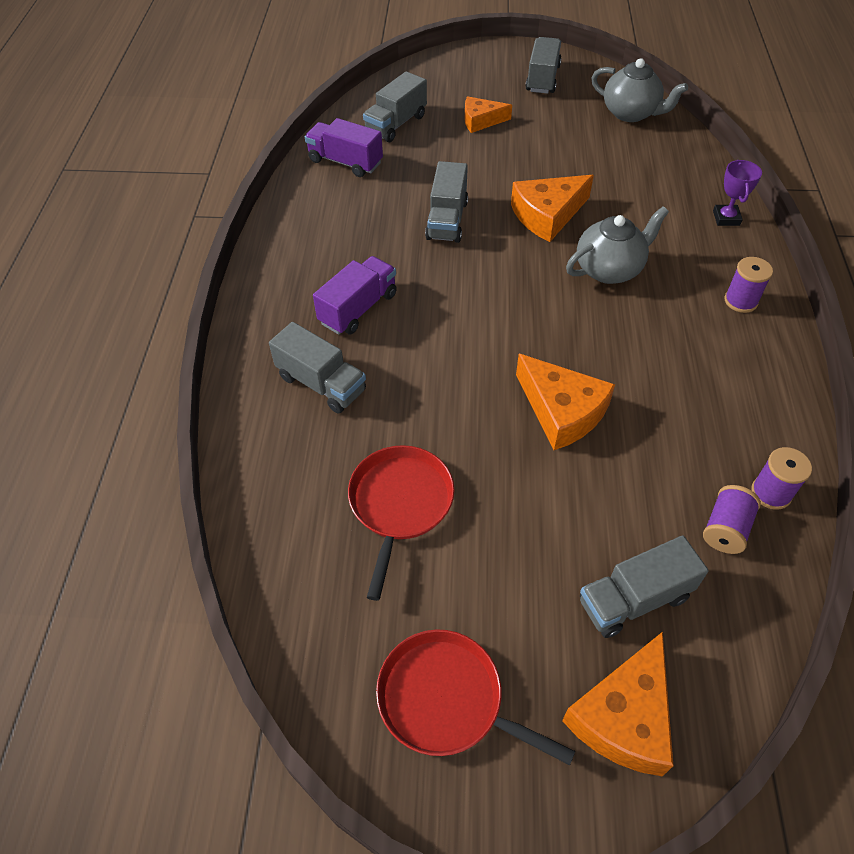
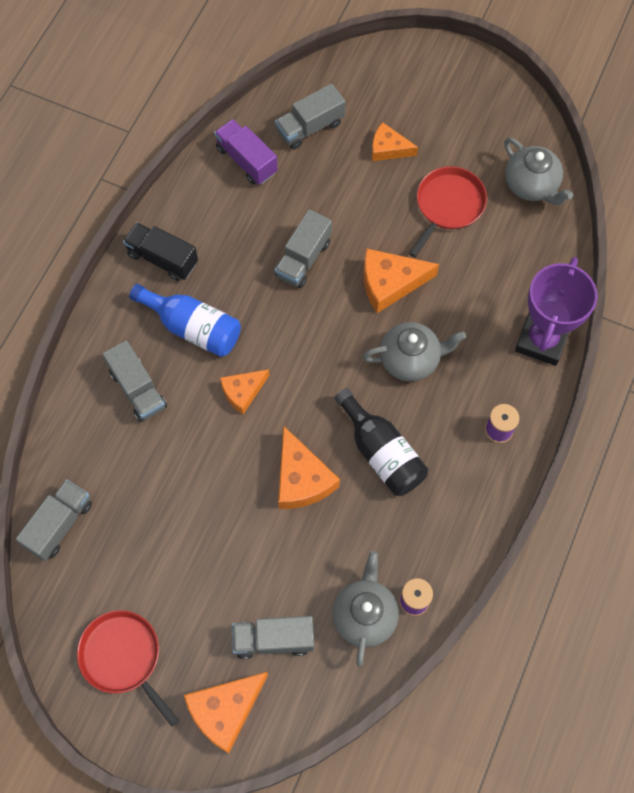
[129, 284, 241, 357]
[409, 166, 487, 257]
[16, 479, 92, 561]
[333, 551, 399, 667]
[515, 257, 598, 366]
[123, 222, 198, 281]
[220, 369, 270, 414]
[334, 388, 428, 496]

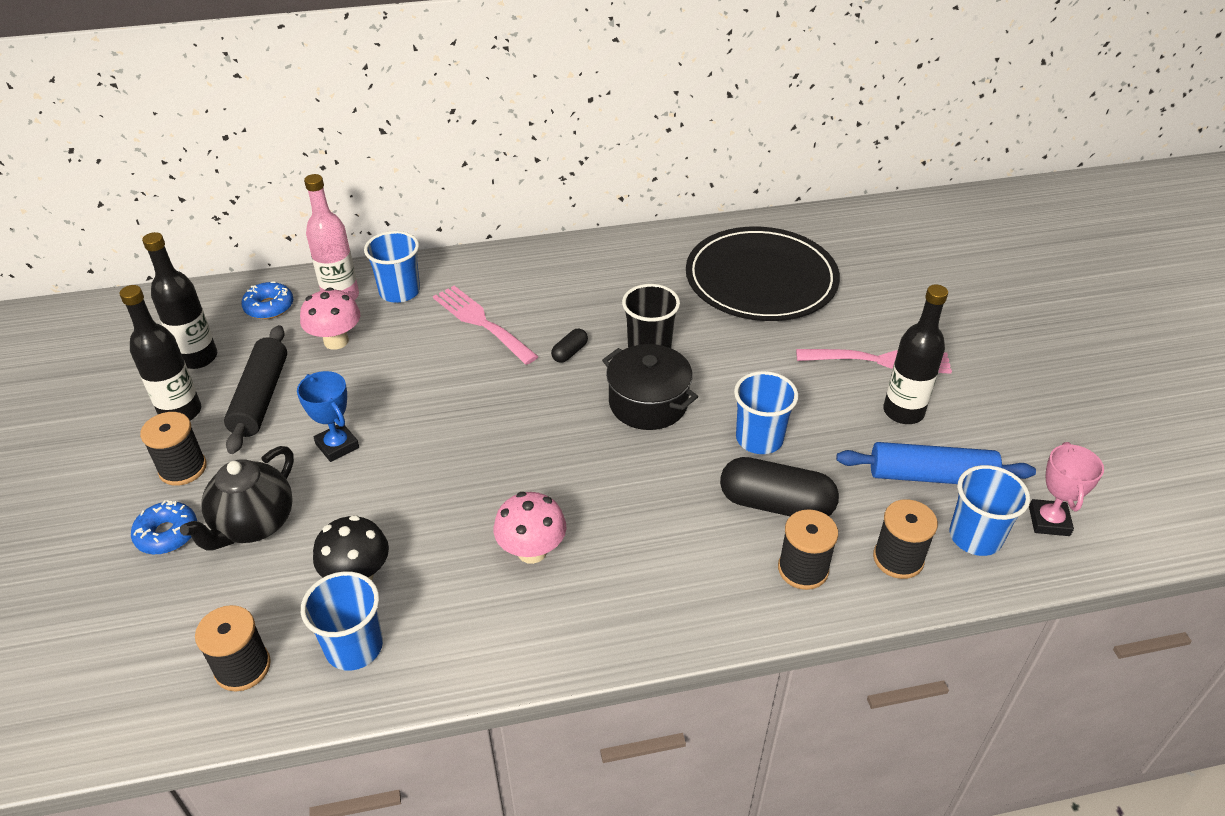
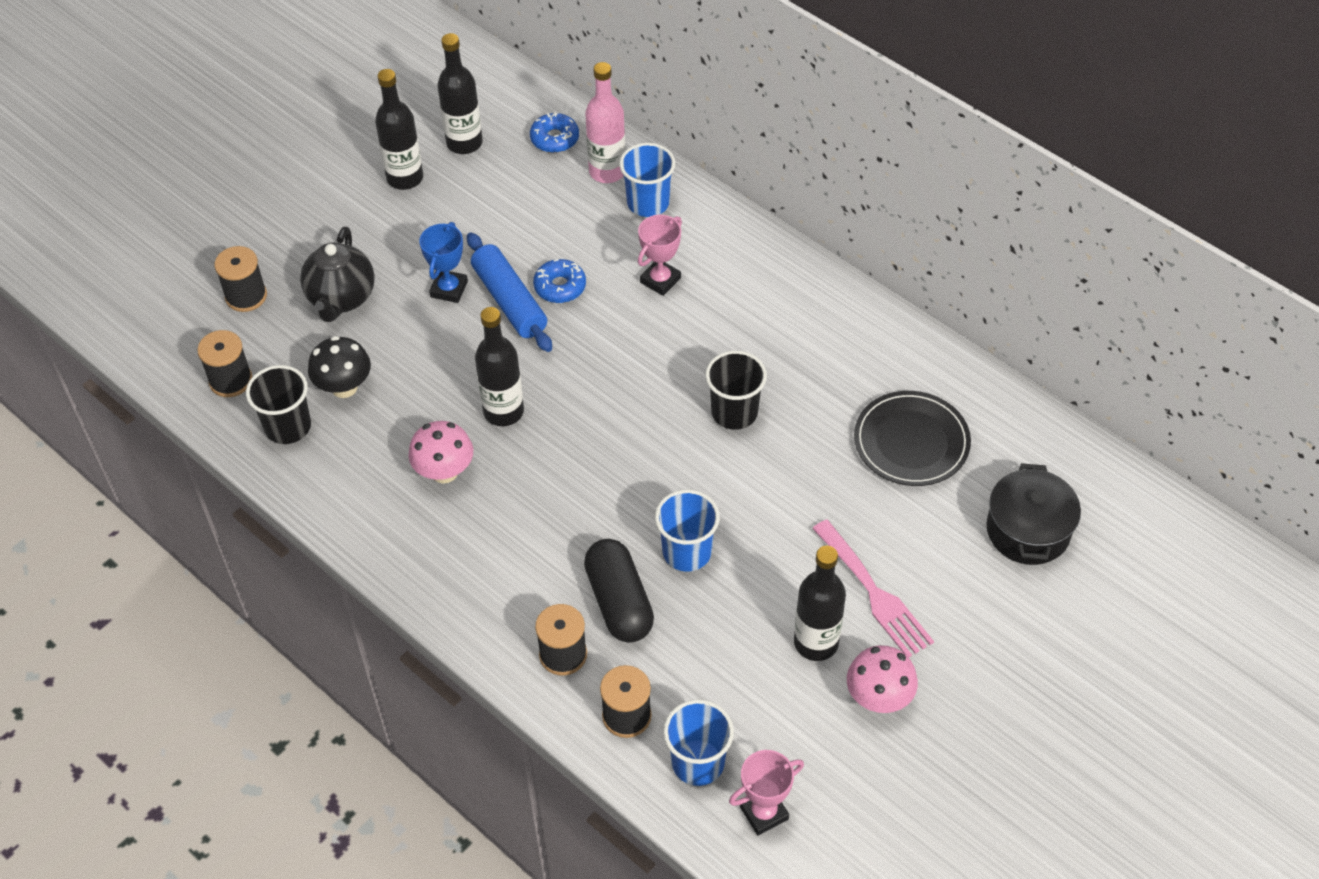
[533, 259, 586, 303]
[214, 246, 267, 312]
[300, 227, 375, 322]
[224, 325, 287, 454] (first image)
[847, 645, 918, 713]
[246, 365, 311, 444]
[638, 215, 682, 296]
[551, 329, 588, 363] (first image)
[986, 463, 1081, 565]
[854, 391, 971, 486]
[467, 232, 552, 352]
[475, 307, 524, 426]

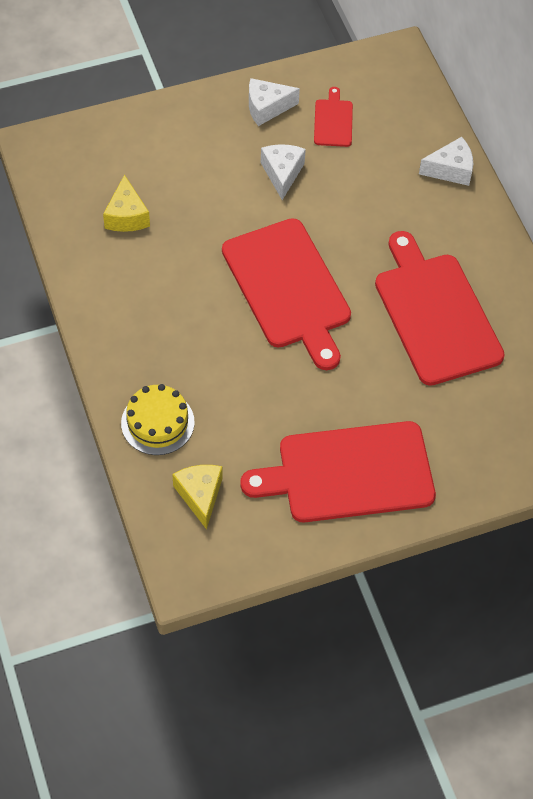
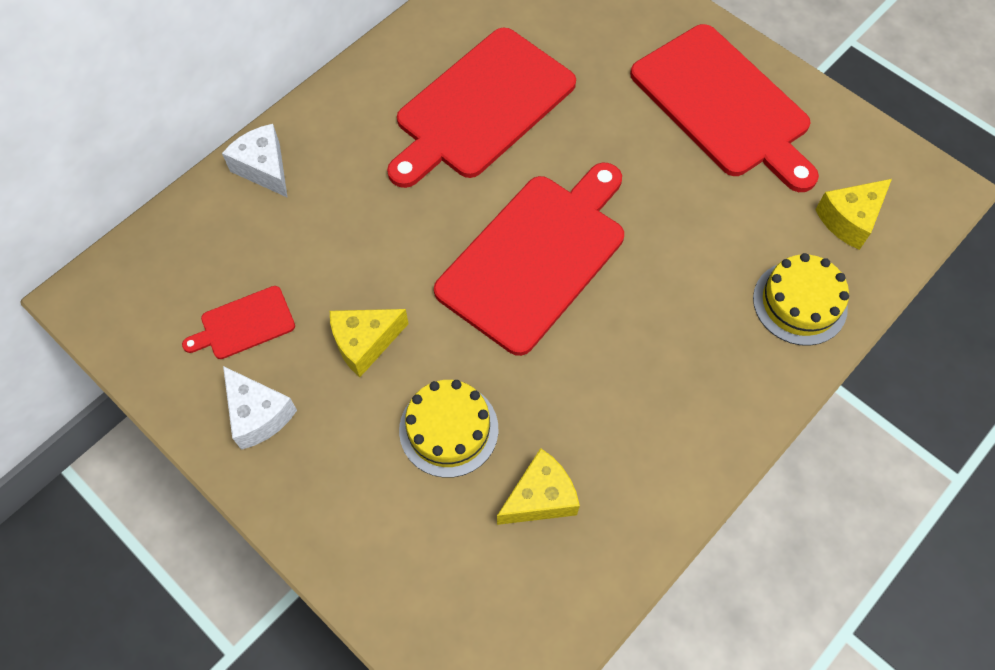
[330, 309, 409, 377]
[399, 380, 498, 478]

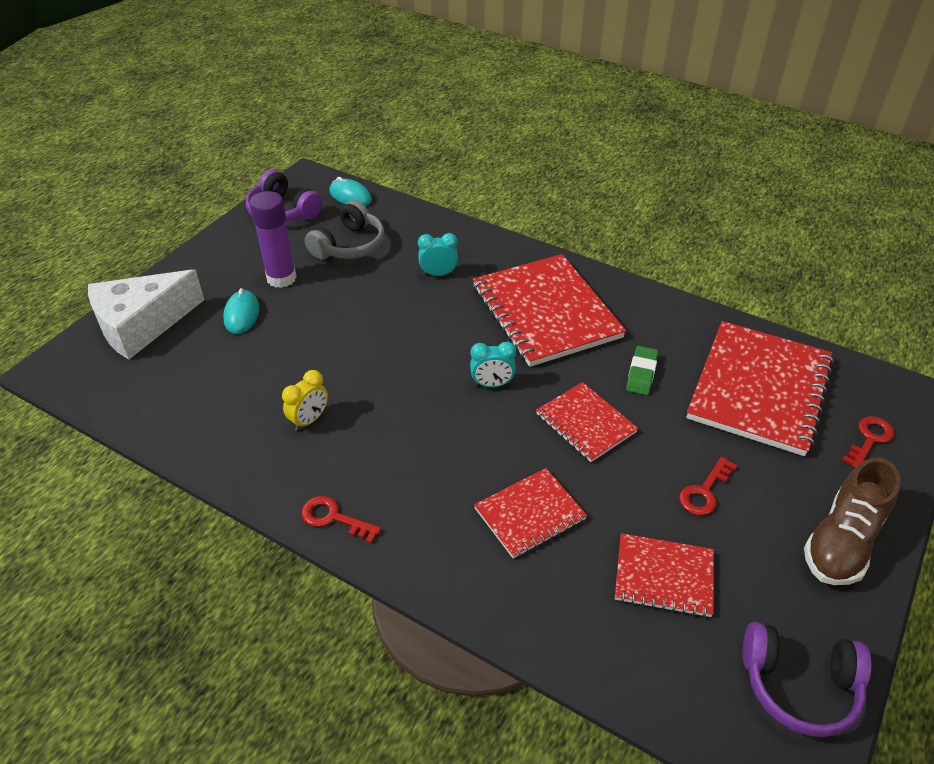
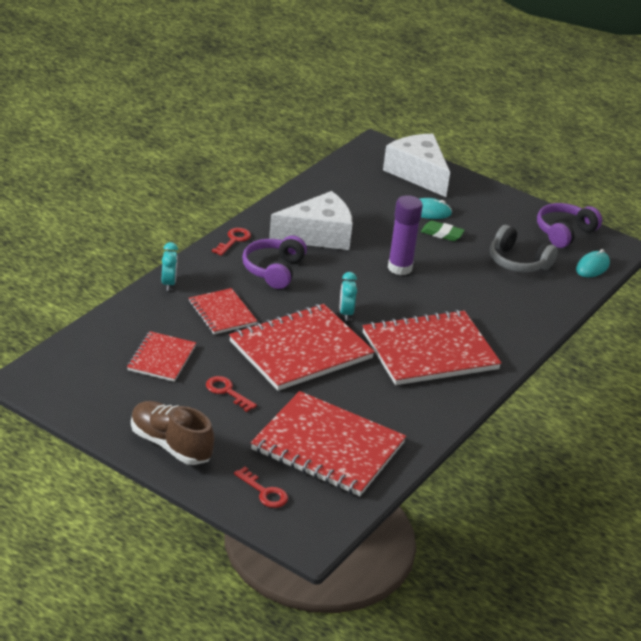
[388, 195, 423, 275]
[269, 191, 352, 250]
[162, 242, 178, 291]
[229, 304, 375, 391]
[421, 221, 465, 241]
[242, 235, 307, 289]

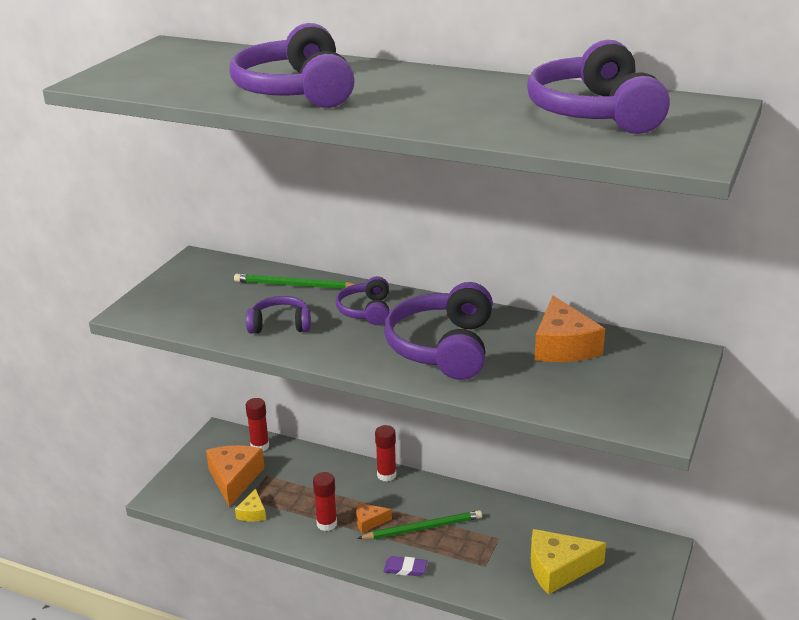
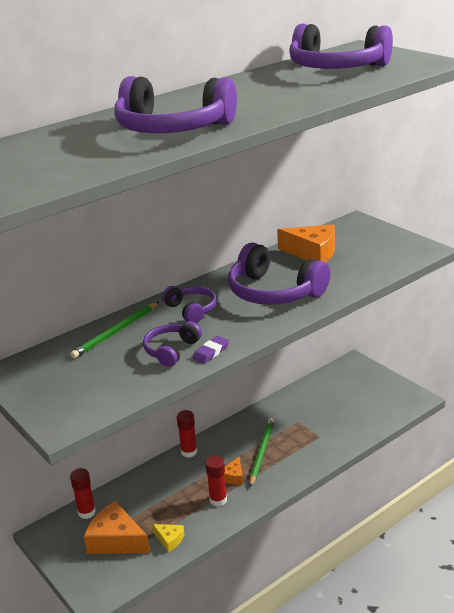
[162, 286, 217, 323]
[192, 336, 229, 364]
[531, 529, 606, 595] (first image)

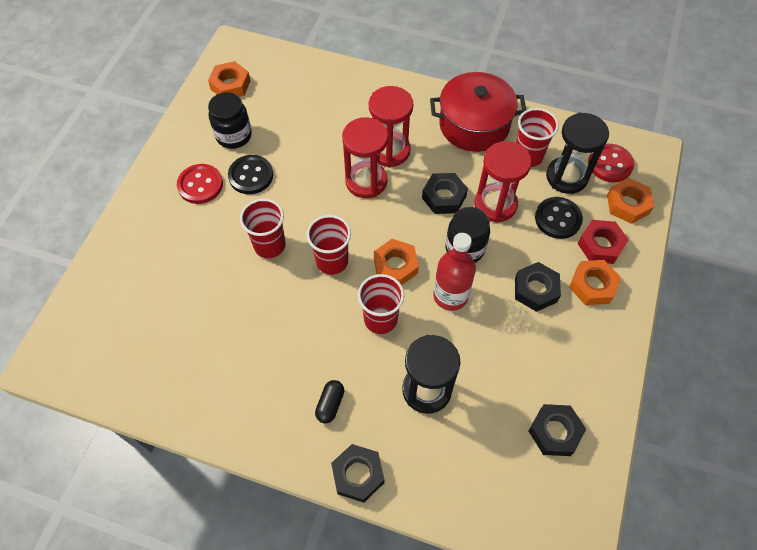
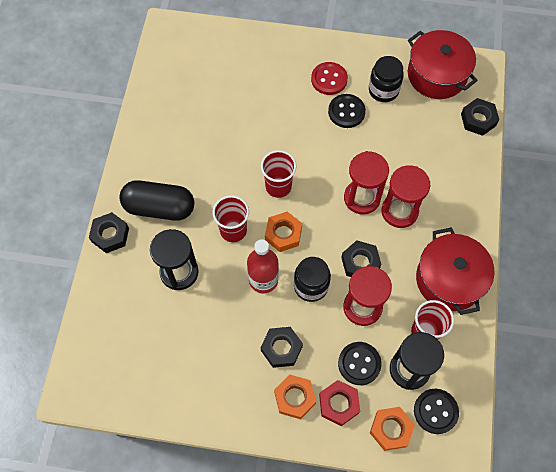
[408, 30, 478, 99]
[240, 199, 286, 258] (first image)
[119, 180, 194, 221]
[461, 98, 499, 136]
[414, 389, 459, 434]

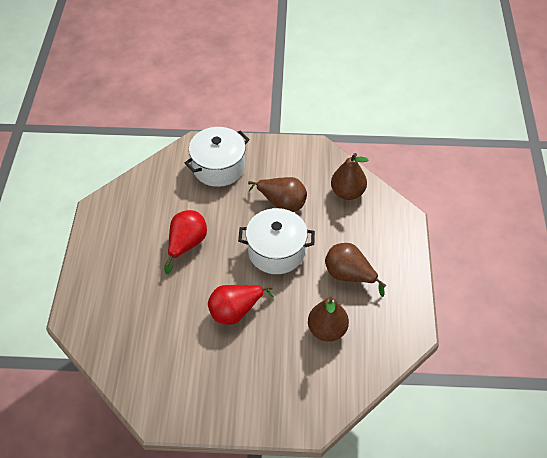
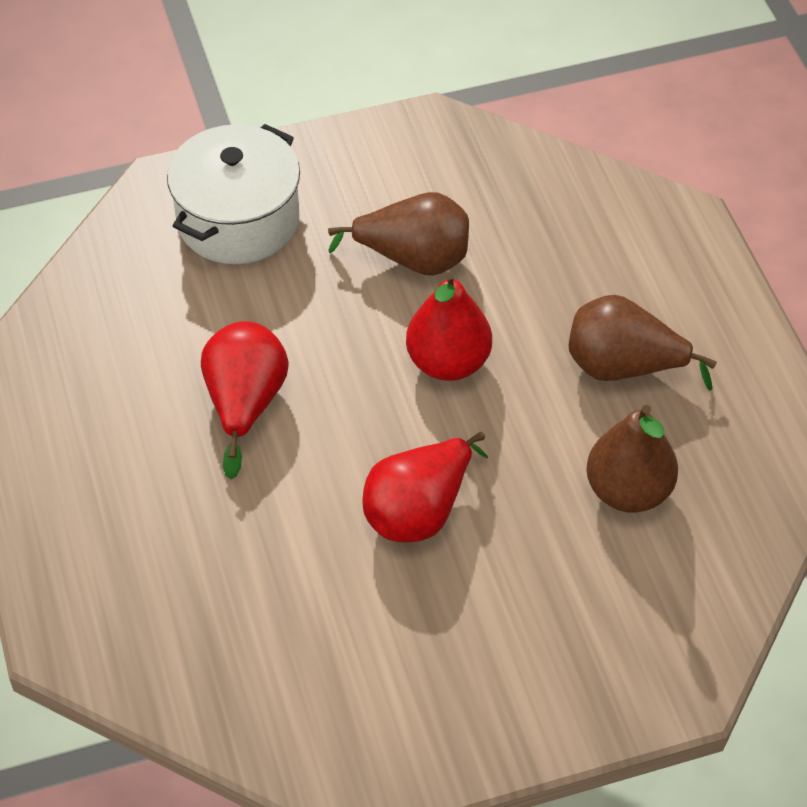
[406, 272, 492, 381]
[331, 153, 368, 200] (first image)

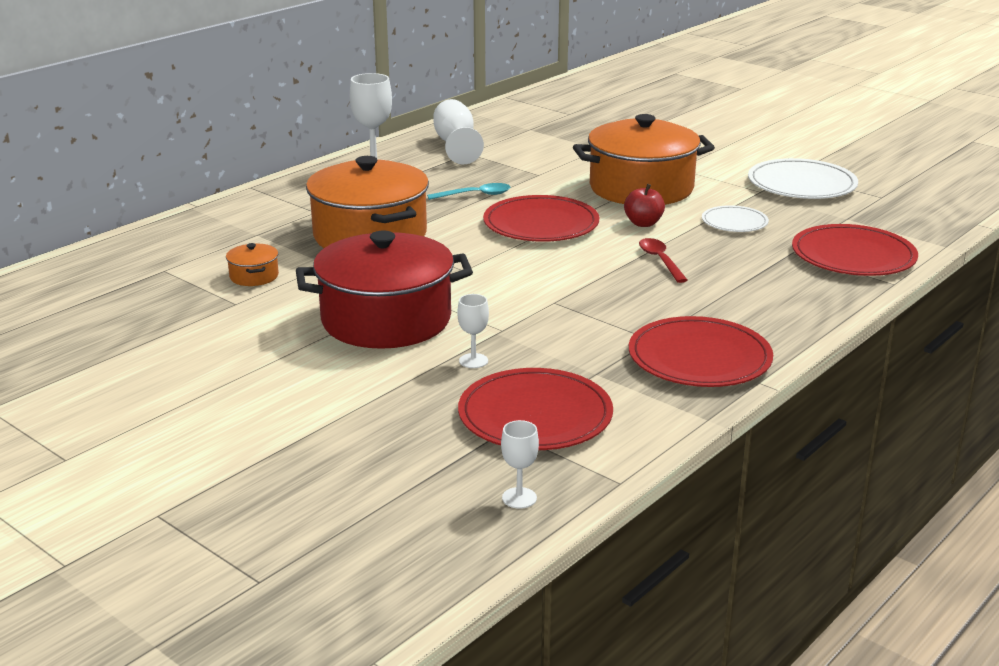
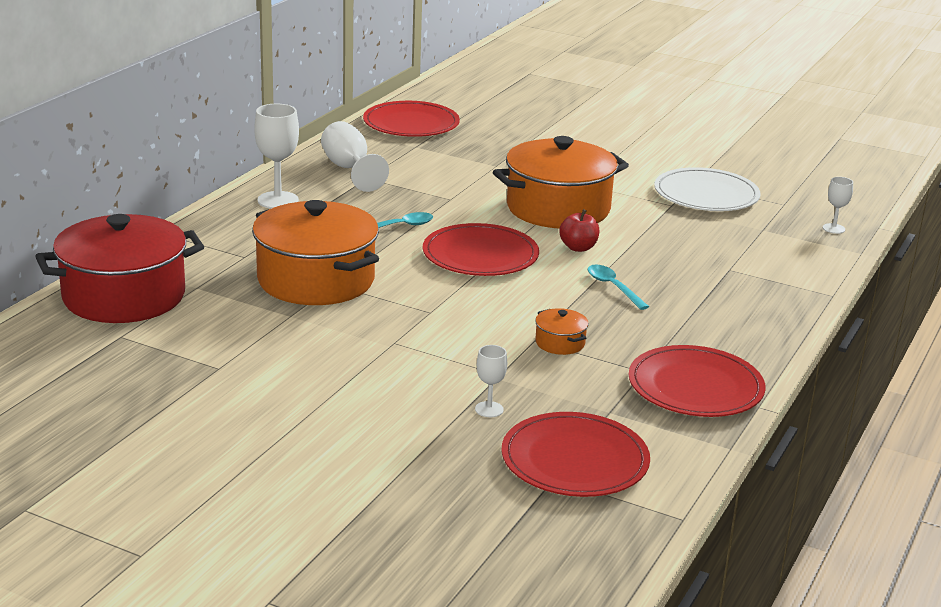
[535, 308, 589, 355]
[35, 214, 204, 323]
[823, 177, 853, 234]
[588, 265, 649, 310]
[702, 205, 769, 232] (first image)
[363, 101, 460, 137]

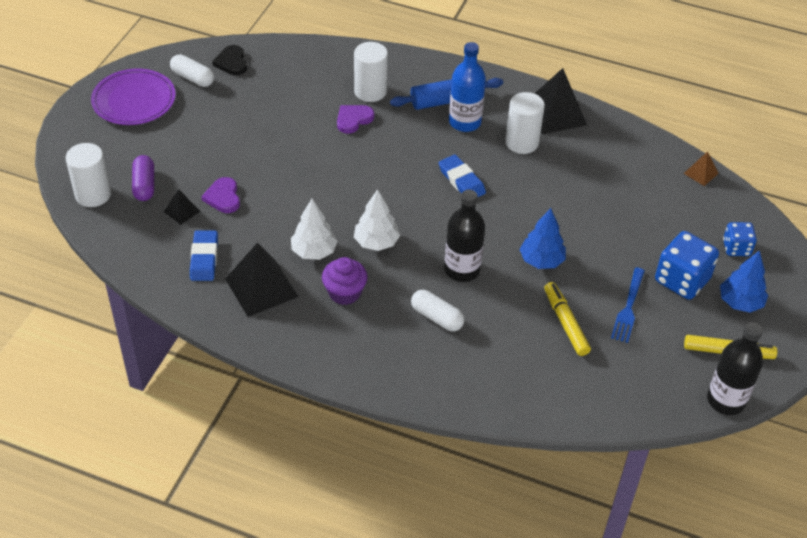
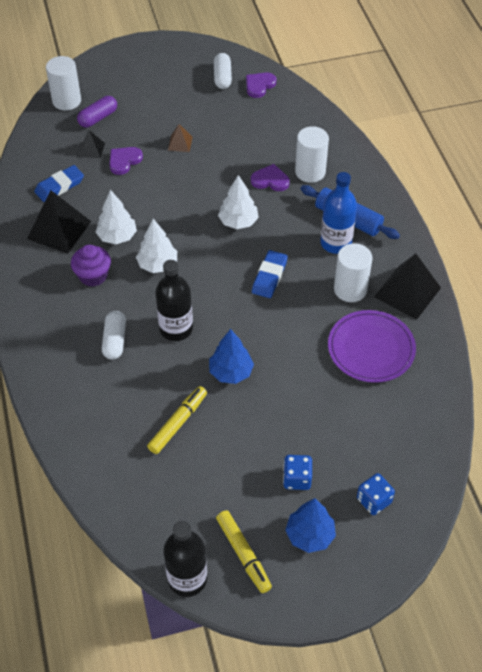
[328, 310, 416, 383]
[246, 73, 276, 98]
[611, 267, 645, 343] (first image)
[283, 455, 312, 490]
[168, 124, 193, 152]
[218, 175, 259, 229]

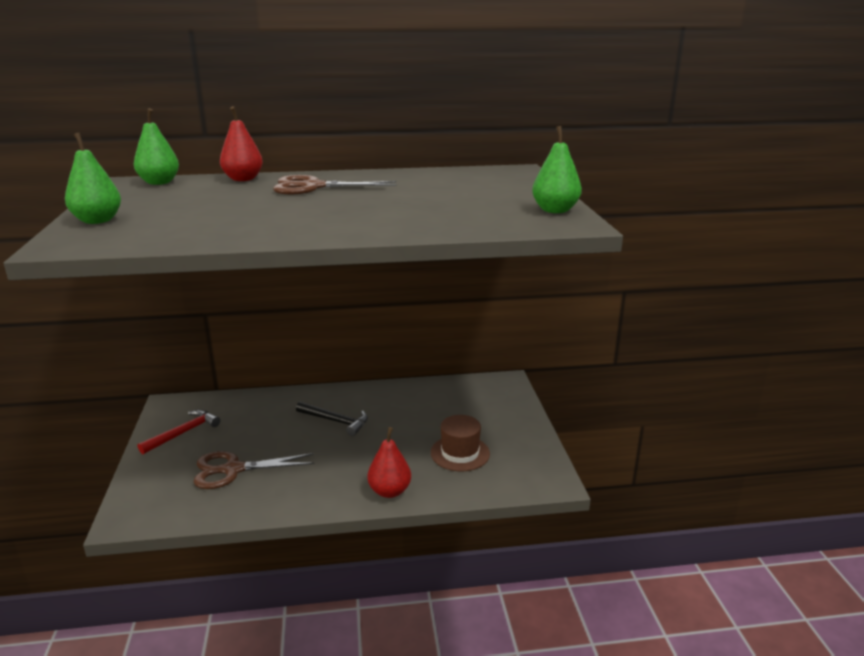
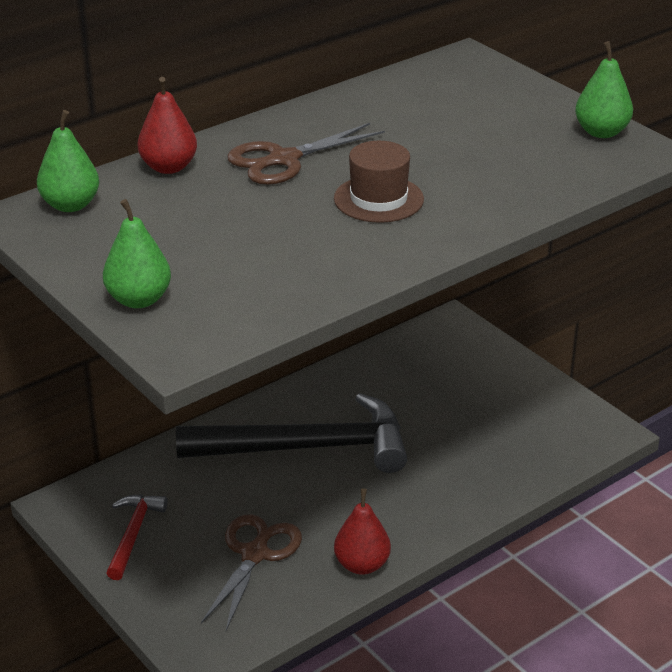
[201, 514, 302, 631]
[176, 393, 407, 473]
[334, 488, 391, 575]
[334, 141, 424, 223]

